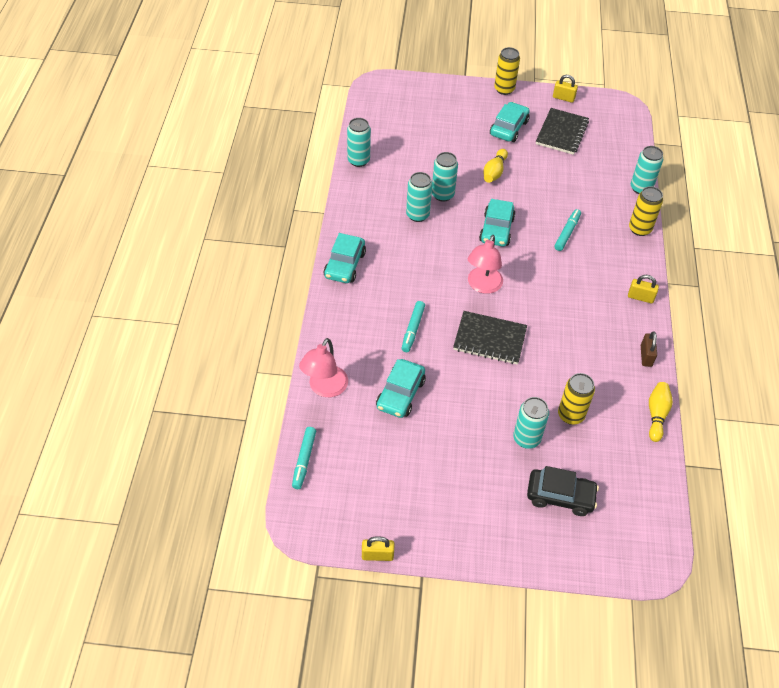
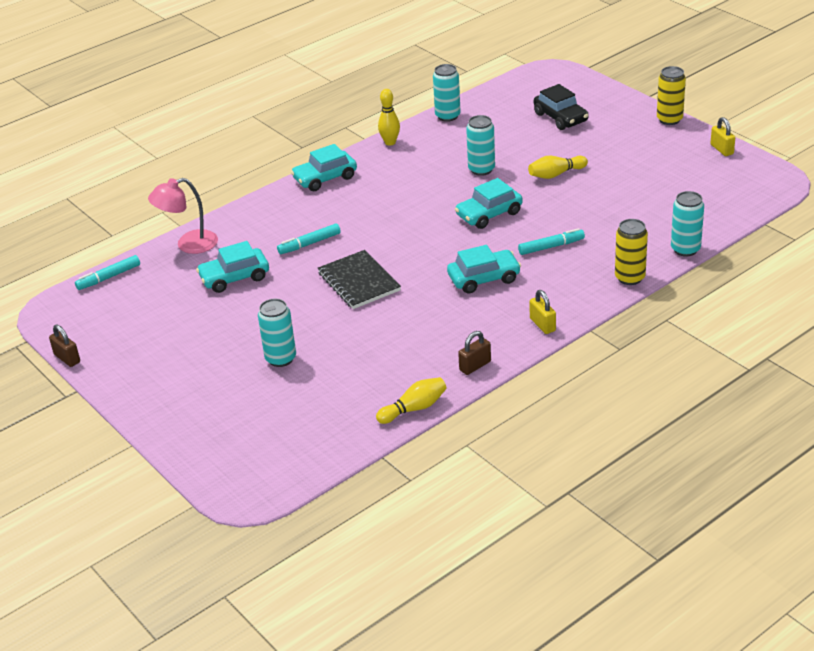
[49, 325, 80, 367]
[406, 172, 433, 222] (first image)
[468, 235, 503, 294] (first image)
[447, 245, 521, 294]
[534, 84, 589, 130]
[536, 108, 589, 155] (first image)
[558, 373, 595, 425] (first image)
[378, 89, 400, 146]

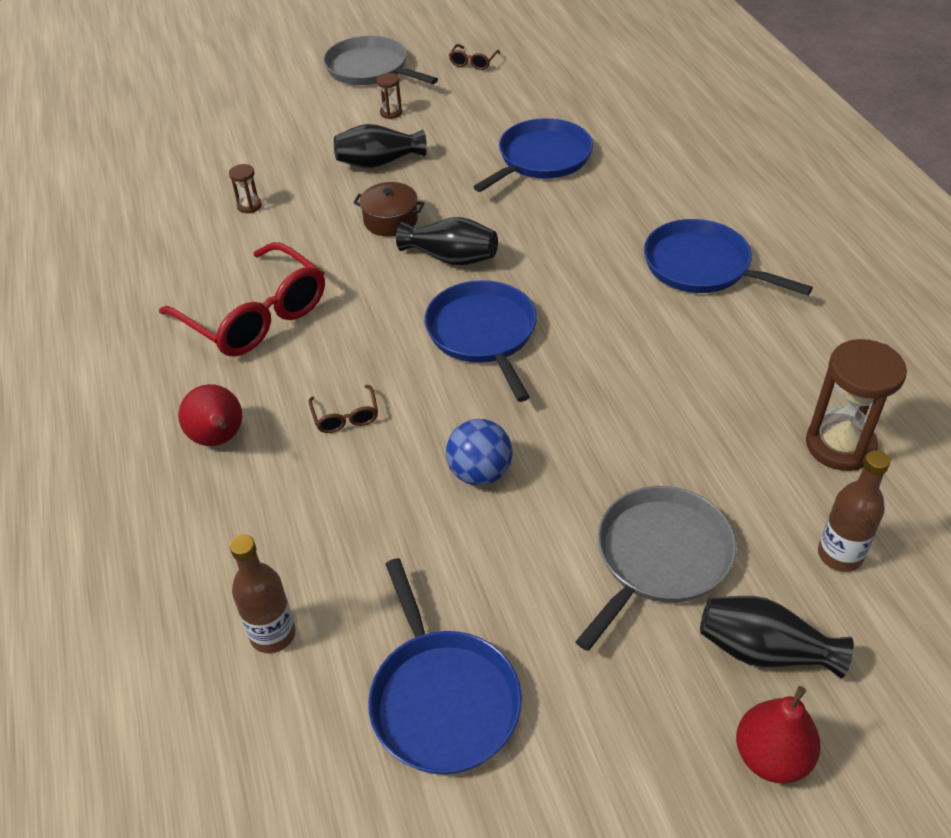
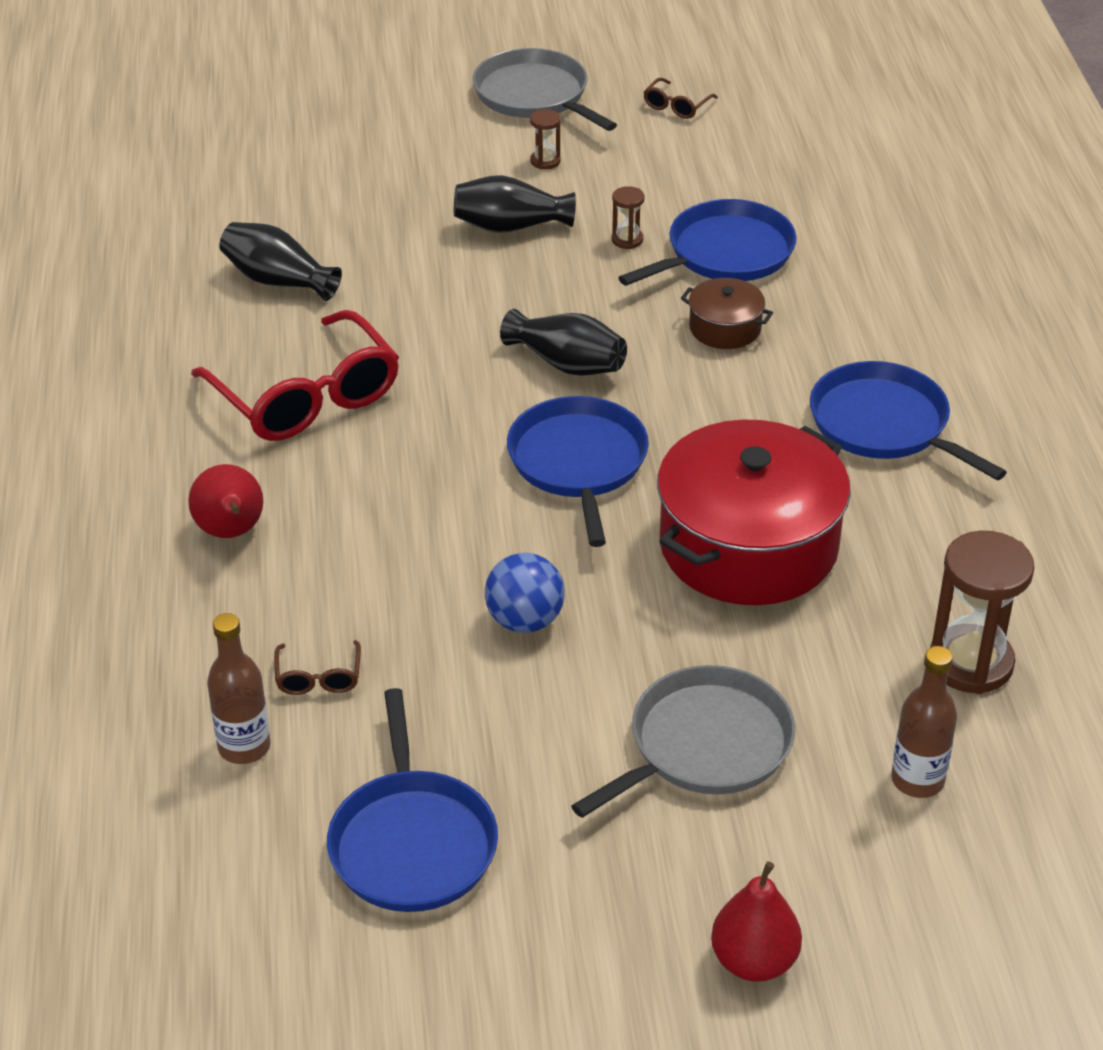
[612, 186, 645, 249]
[274, 640, 361, 695]
[681, 278, 773, 349]
[219, 222, 342, 301]
[657, 419, 851, 605]

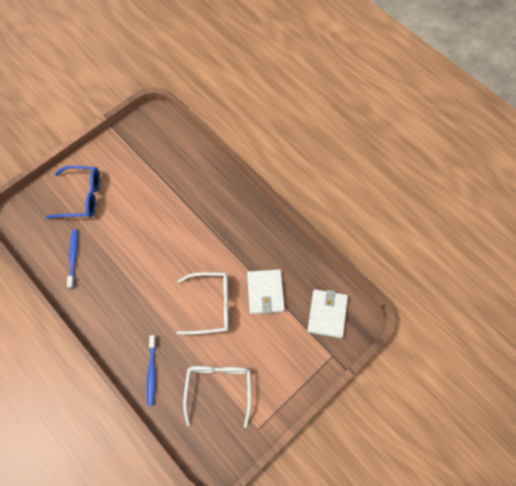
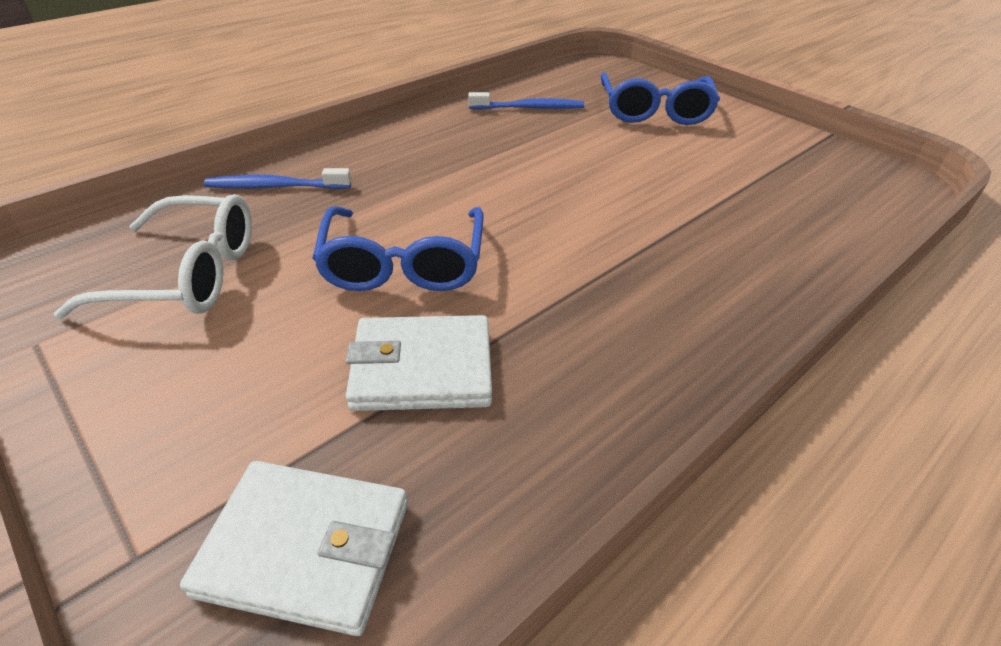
[312, 207, 483, 291]

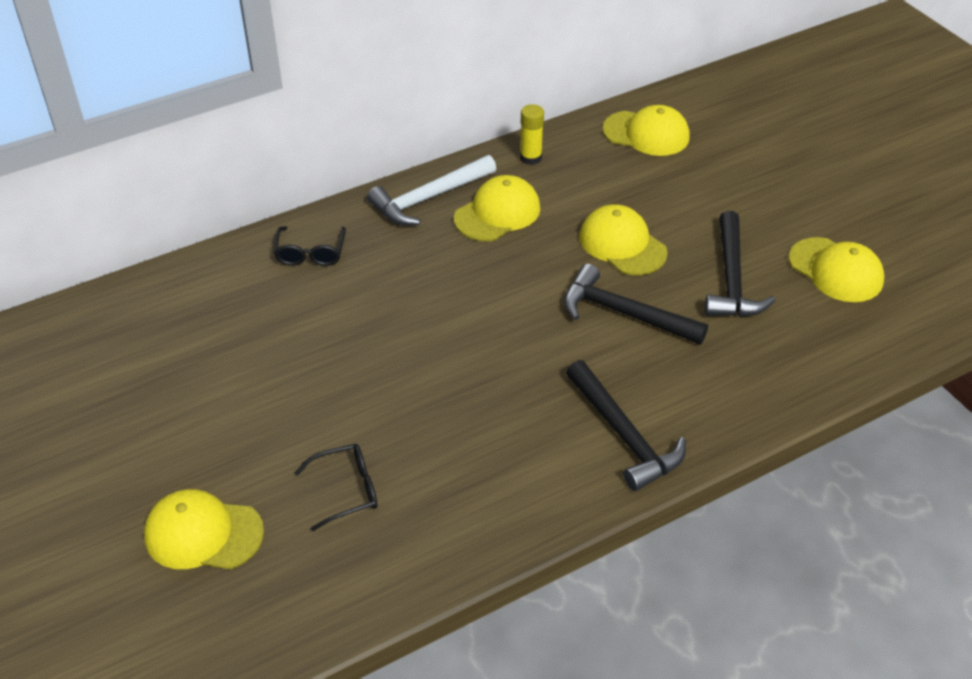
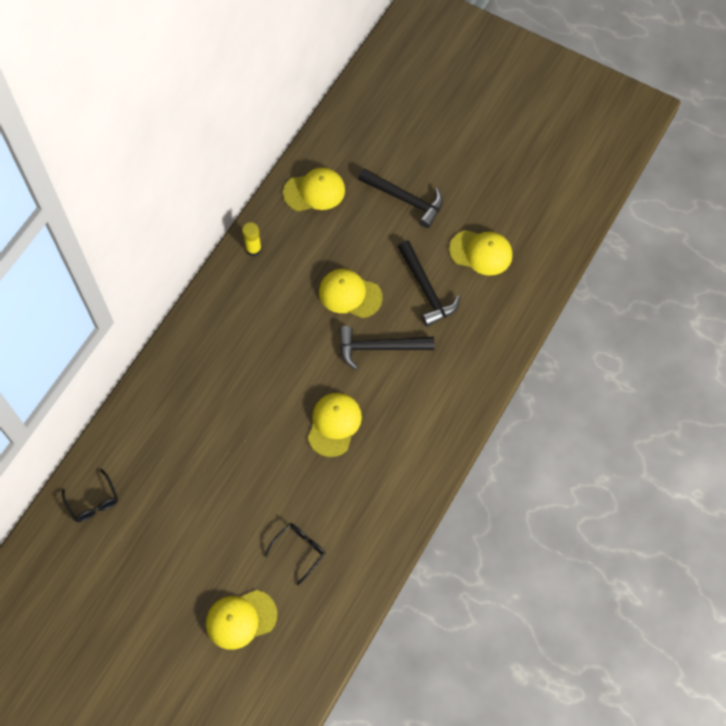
[62, 469, 118, 522]
[367, 155, 496, 225] (first image)
[308, 393, 362, 457]
[358, 168, 443, 228]

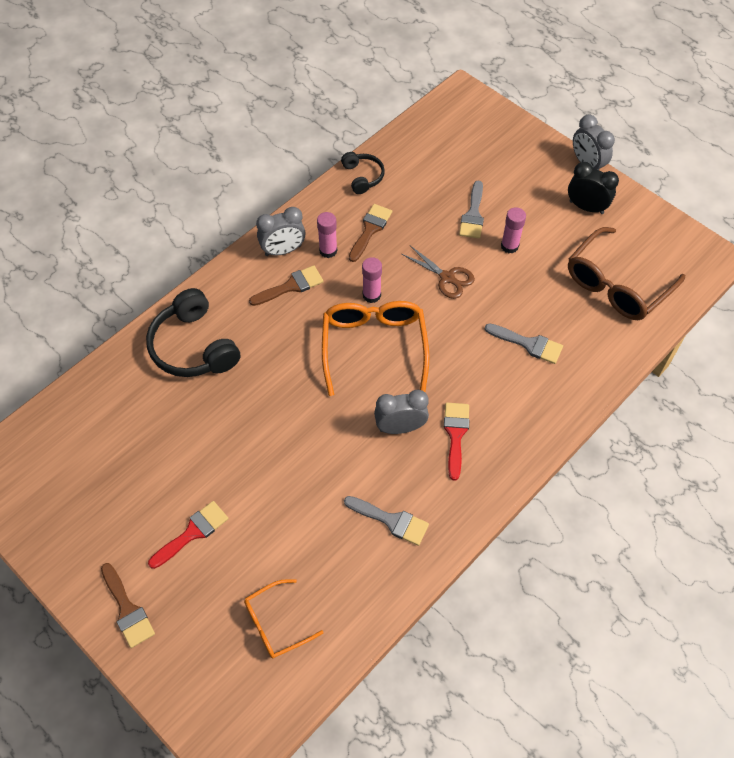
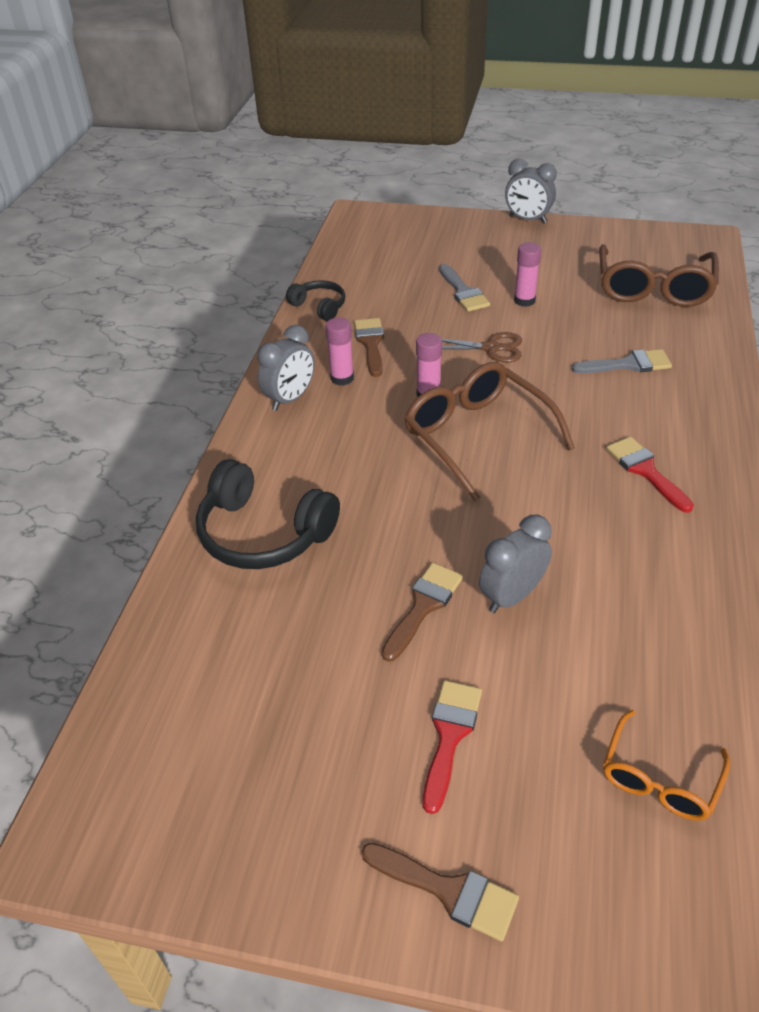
[381, 563, 463, 662]
[404, 362, 575, 502]
[344, 496, 429, 546] (first image)
[479, 515, 552, 613]
[568, 162, 619, 214] (first image)

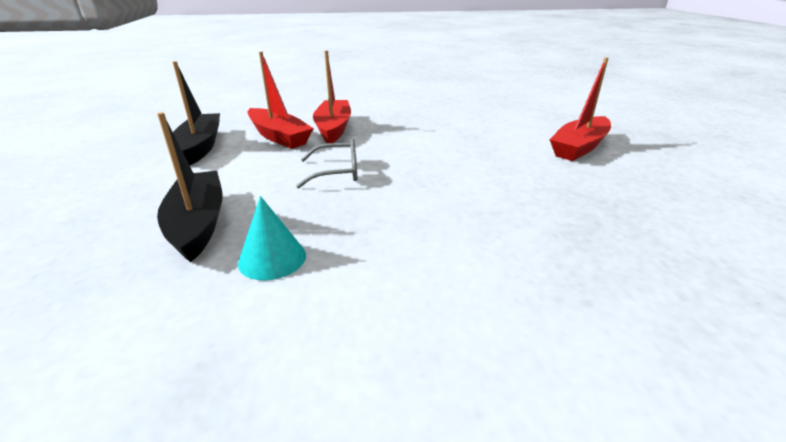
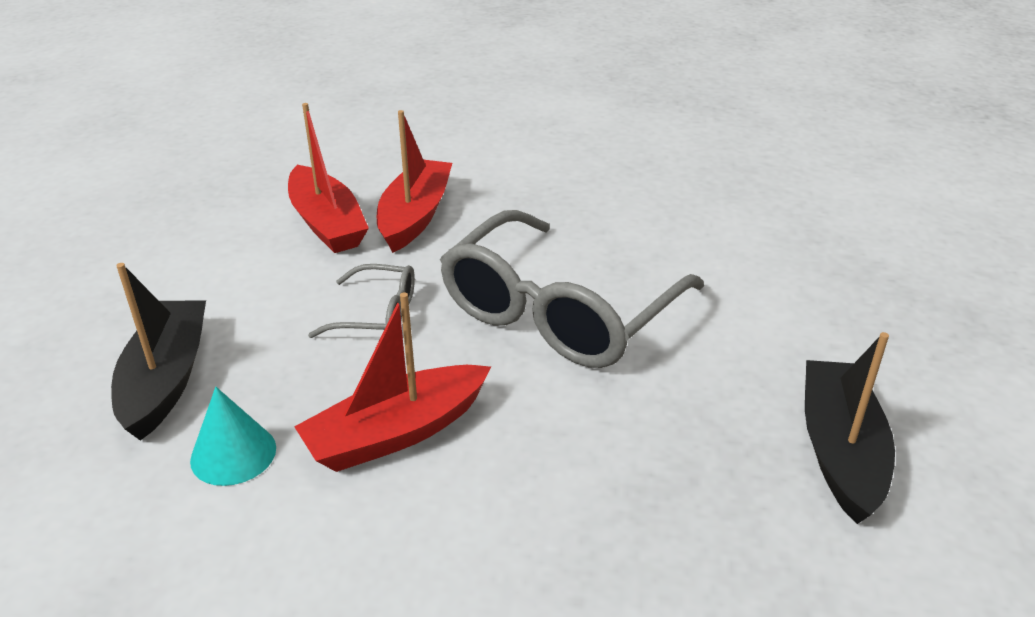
[805, 332, 895, 524]
[294, 292, 491, 472]
[440, 210, 704, 368]

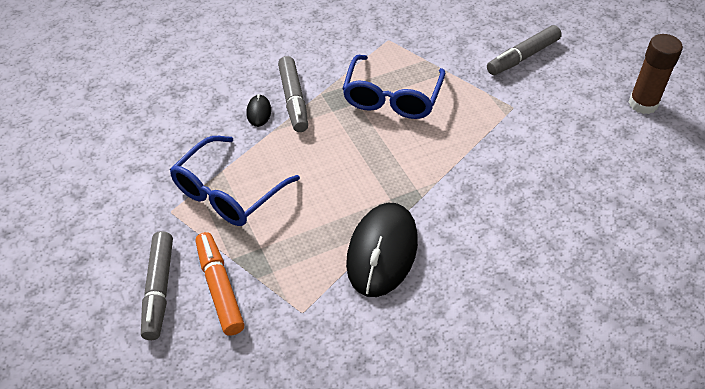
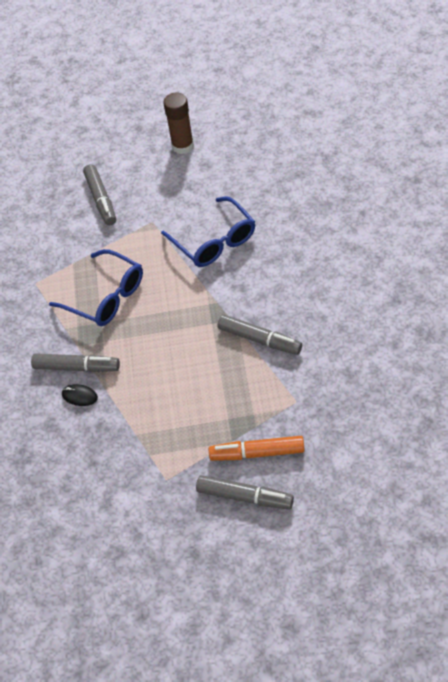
[161, 197, 255, 267]
[217, 314, 302, 355]

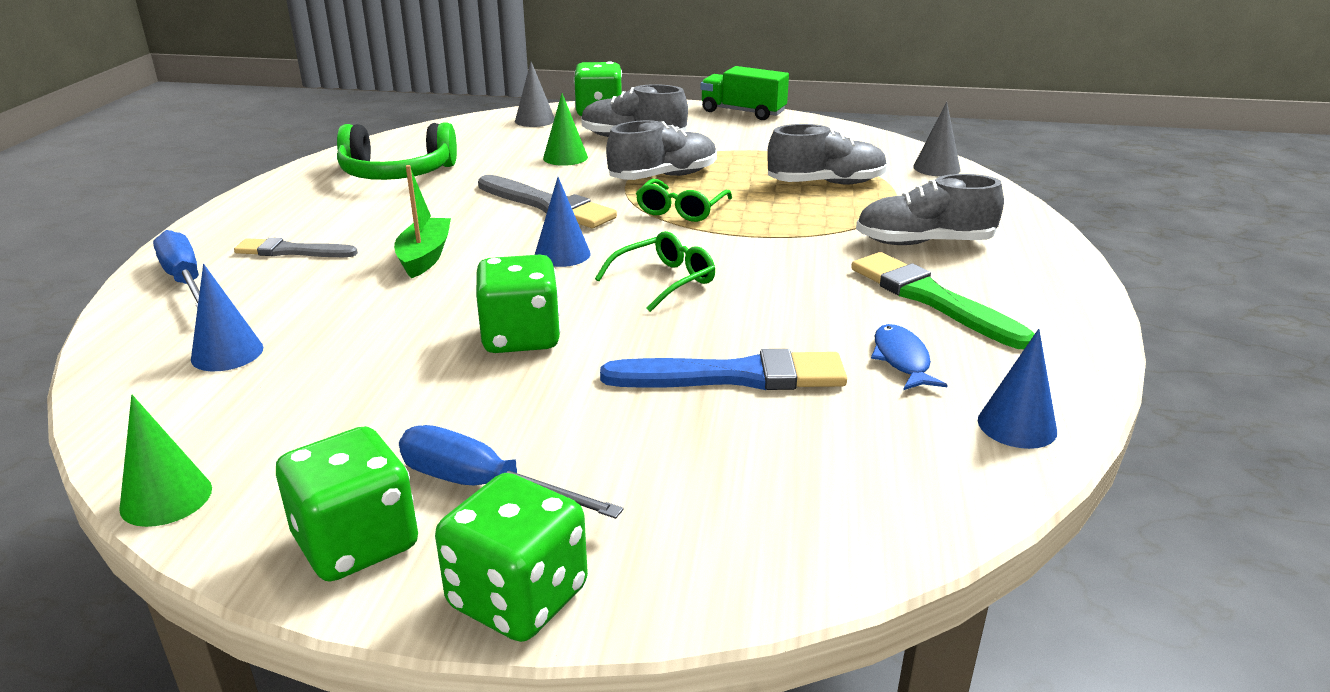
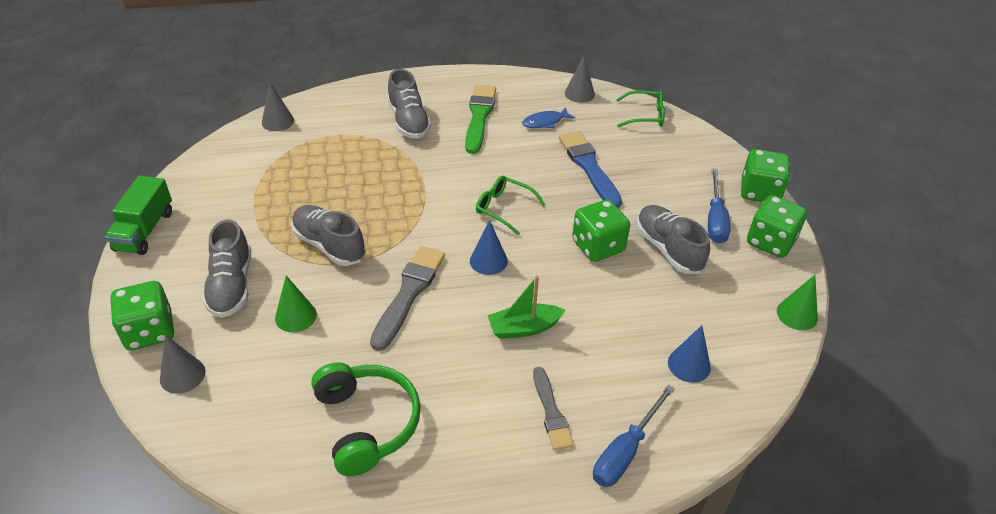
[616, 90, 665, 127]
[637, 205, 710, 274]
[465, 85, 496, 154]
[565, 56, 595, 103]

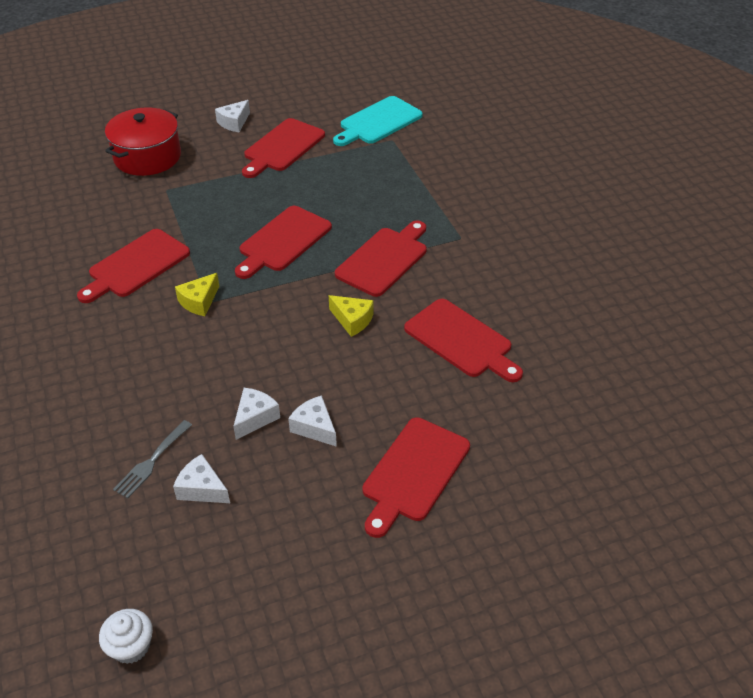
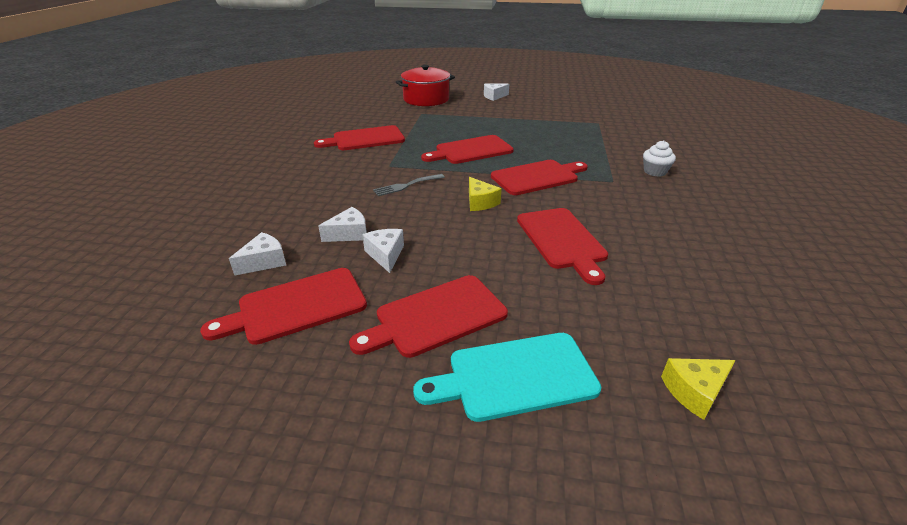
[643, 140, 676, 177]
[373, 174, 445, 196]
[229, 232, 286, 275]
[661, 358, 736, 420]
[200, 268, 367, 345]
[413, 333, 601, 422]

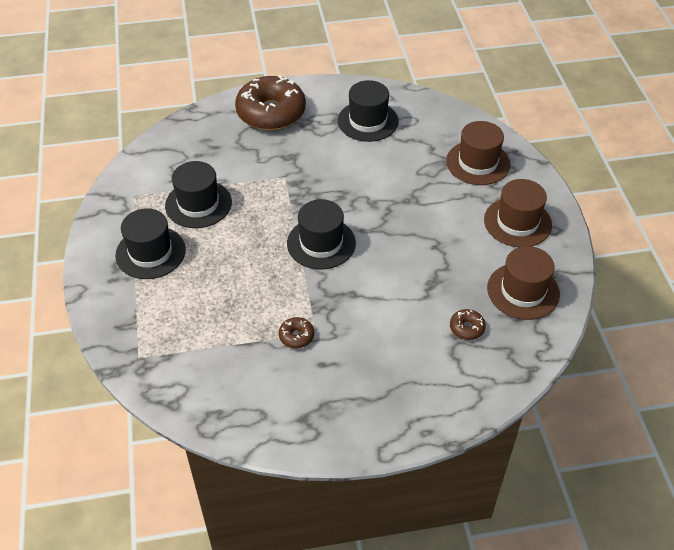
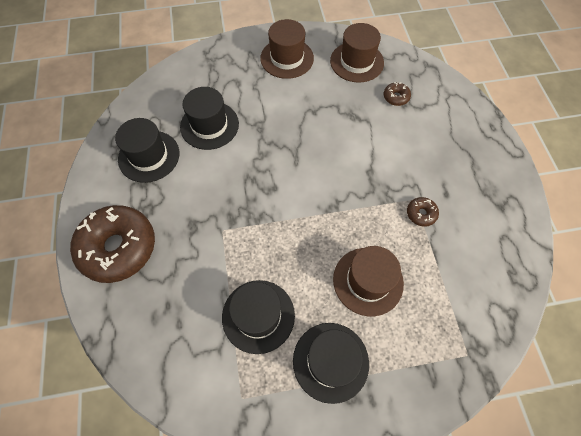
[180, 87, 239, 150]
[333, 246, 404, 316]

